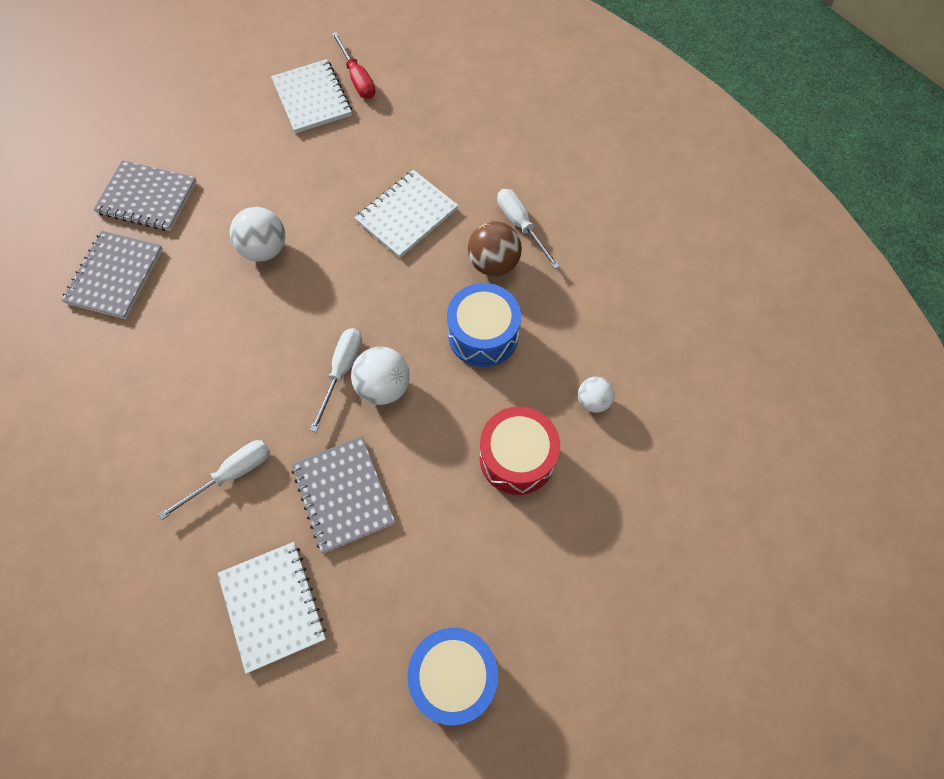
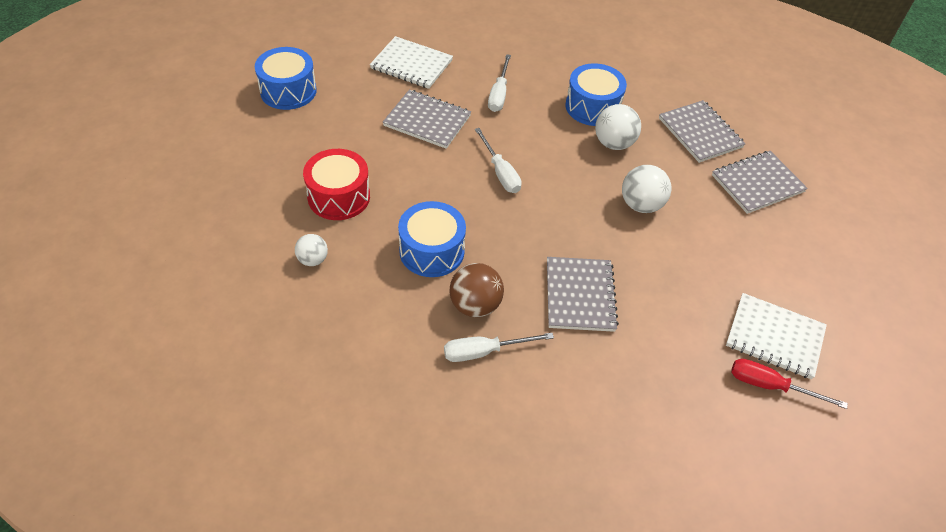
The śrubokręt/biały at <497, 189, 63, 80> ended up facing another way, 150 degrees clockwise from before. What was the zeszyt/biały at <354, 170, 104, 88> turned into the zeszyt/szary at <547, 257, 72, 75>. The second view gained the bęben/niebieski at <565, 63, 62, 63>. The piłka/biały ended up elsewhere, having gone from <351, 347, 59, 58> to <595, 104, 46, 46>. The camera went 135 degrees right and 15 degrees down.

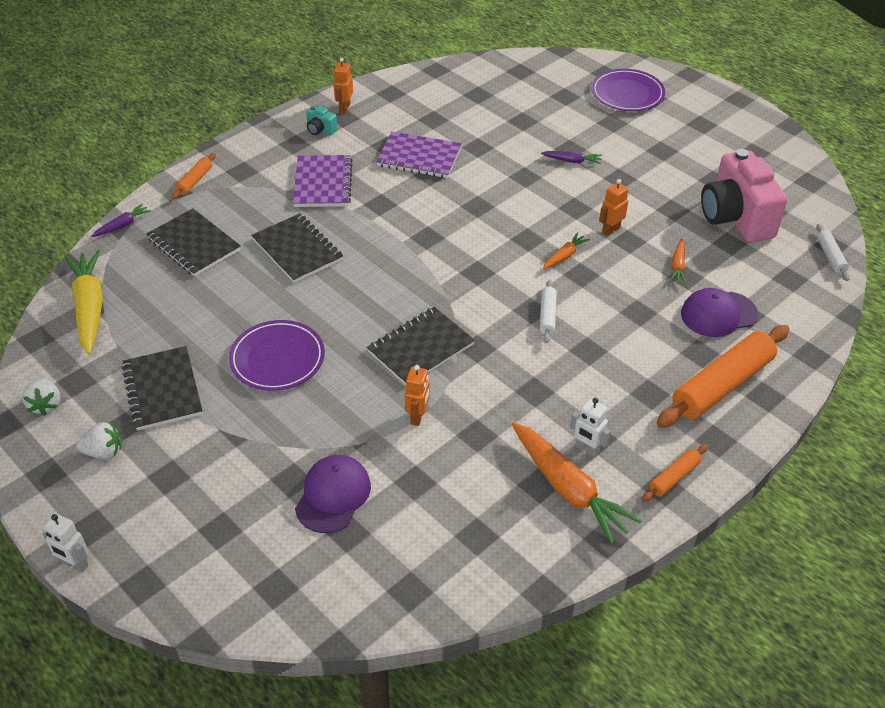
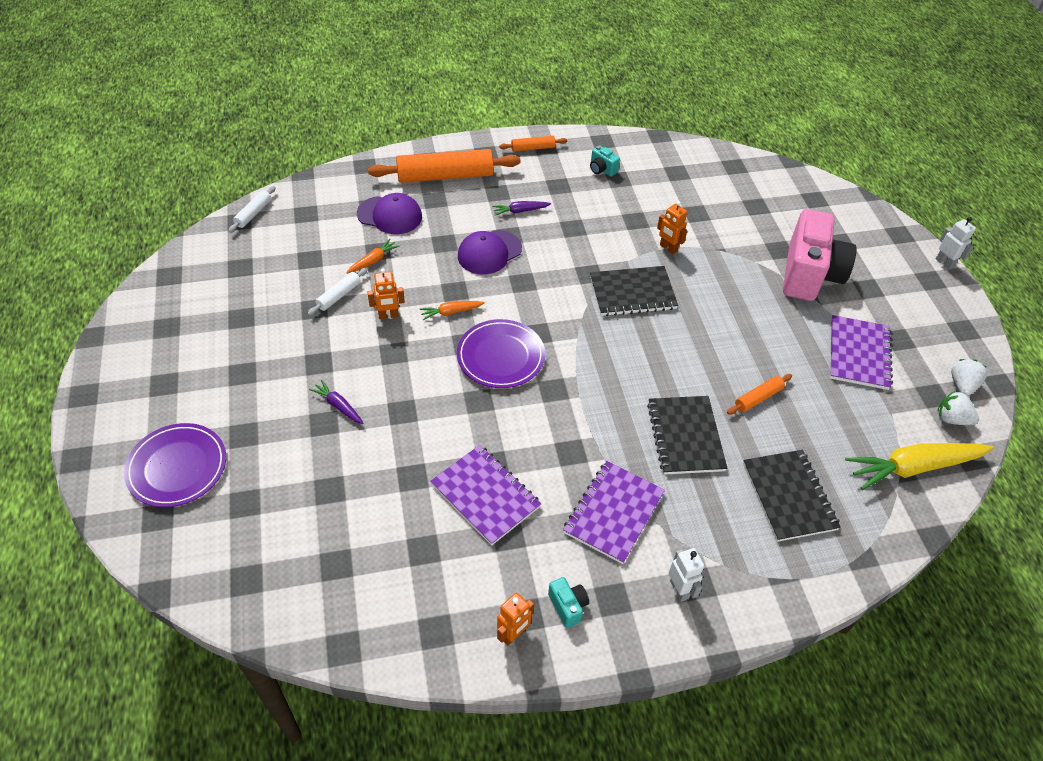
The wałek do ciasta/biały ended up elsewhere, having gone from <539, 280, 18, 63> to <308, 268, 60, 47>. The talerz/fioletowy ended up elsewhere, having gone from <229, 320, 96, 71> to <457, 319, 88, 69>. The czapka/fioletowy ended up elsewhere, having gone from <295, 455, 76, 78> to <458, 230, 64, 44>. The marchewka/fioletowy ended up elsewhere, having gone from <91, 204, 60, 33> to <492, 201, 59, 15>. Where the marchewka/pomarańczowy stood at <512, 422, 130, 122>, the aparat fotograficzny/turkusowy came to stand at <590, 145, 30, 32>. The robot/pomarańczowy at <405, 365, 25, 61> ended up facing another way, 90 degrees counterclockwise from before. The robot/biały ended up elsewhere, having gone from <570, 398, 41, 59> to <669, 548, 35, 54>. The wałek do ciasta/pomarańczowy ended up elsewhere, having gone from <171, 153, 45, 47> to <727, 374, 65, 41>. The aparat fotograficzny/różowy ended up elsewhere, having gone from <701, 149, 87, 94> to <783, 209, 74, 92>. What was the zeszyt/czarny at <121, 346, 82, 85> turned into the zeszyt/fioletowy at <830, 315, 63, 75>. The marchewka/żółty at <65, 250, 38, 105> ended up facing another way, 60 degrees clockwise from before. The truskawka/biały ended up elsewhere, having gone from <76, 422, 45, 38> to <938, 391, 41, 34>. The camera went 150 degrees left and 5 degrees up.

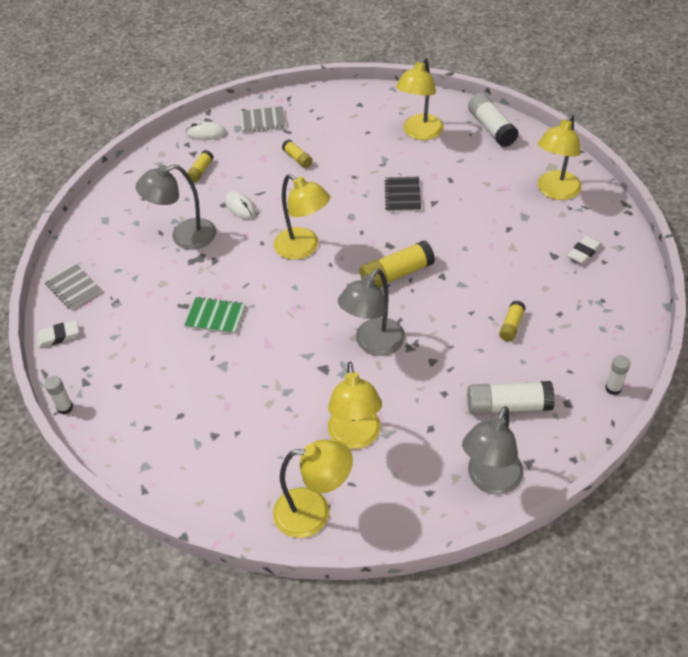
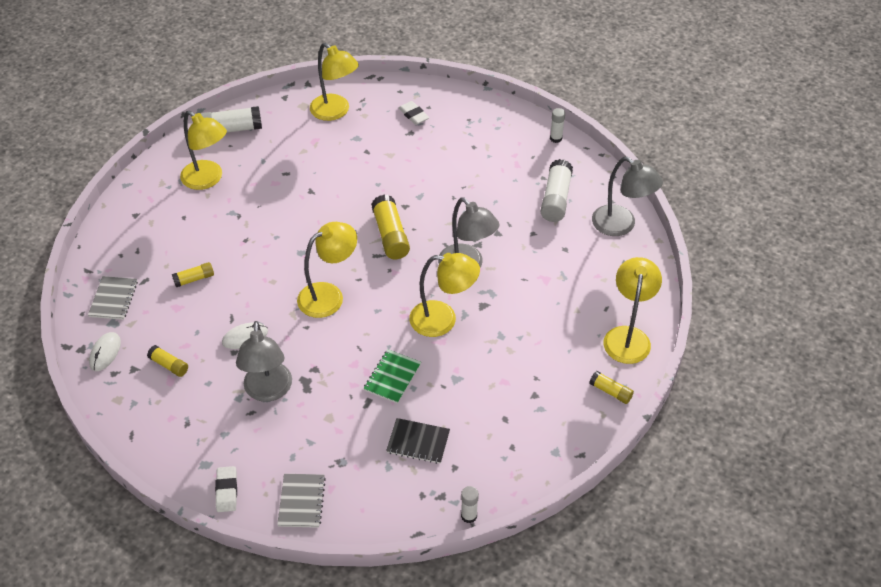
The gumka do mazania/biały ended up elsewhere, having gone from <36, 320, 43, 28> to <215, 466, 22, 46>. The zeszyt/szary at <44, 263, 58, 47> ended up facing another way, 60 degrees counterclockwise from before. The zeszyt/czarny ended up elsewhere, having gone from <385, 177, 36, 35> to <386, 418, 64, 46>. The lampka/żółty ended up elsewhere, having gone from <328, 362, 54, 87> to <409, 253, 71, 84>. The klej w sztyfcie/żółty ended up elsewhere, having gone from <499, 301, 27, 41> to <590, 371, 44, 33>. The camera went 80 degrees left and 0 degrees up.

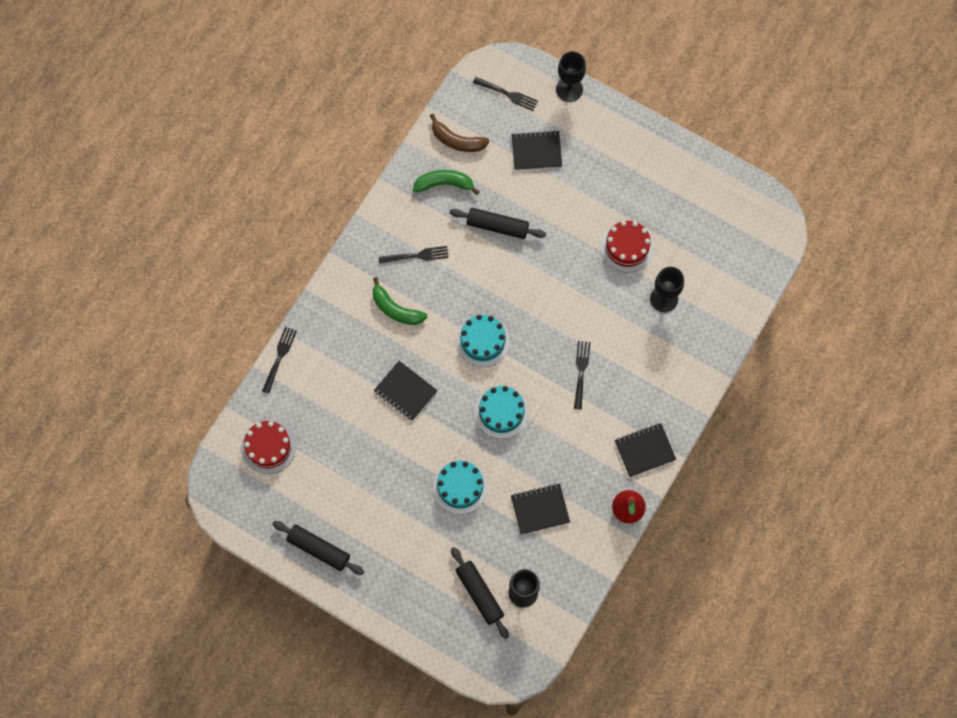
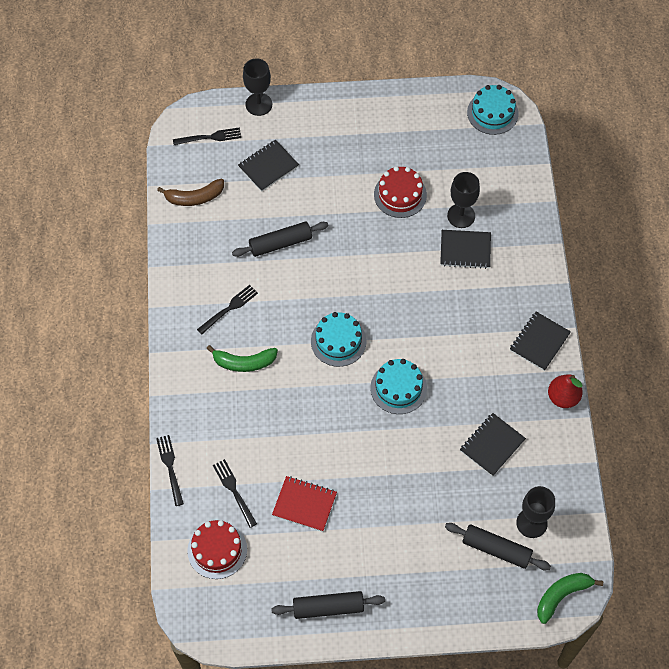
The widelec/czarny ended up elsewhere, having gone from <574, 341, 17, 69> to <213, 459, 44, 69>. The second view gained the zeszyt/czerwony at <272, 476, 65, 56>. The zeszyt/czarny ended up elsewhere, having gone from <374, 361, 64, 60> to <440, 230, 51, 39>. The tort/turkusowy ended up elsewhere, having gone from <433, 460, 55, 54> to <467, 85, 52, 50>. The banan/zielony ended up elsewhere, having gone from <413, 170, 67, 25> to <537, 573, 66, 51>. The camera went 35 degrees left and 10 degrees down.

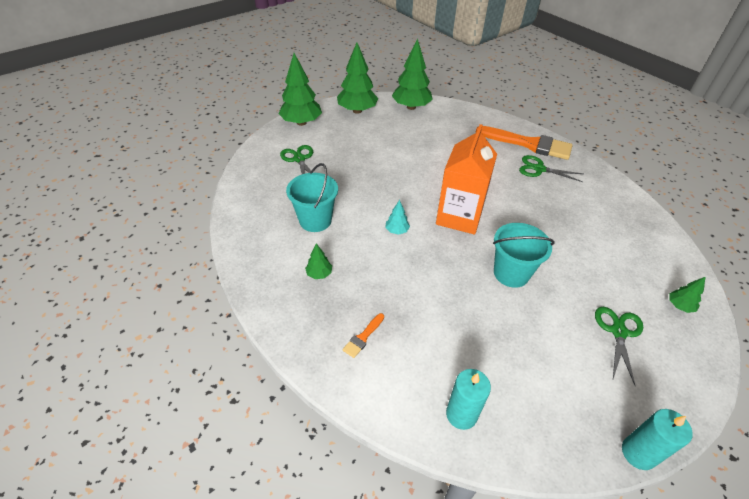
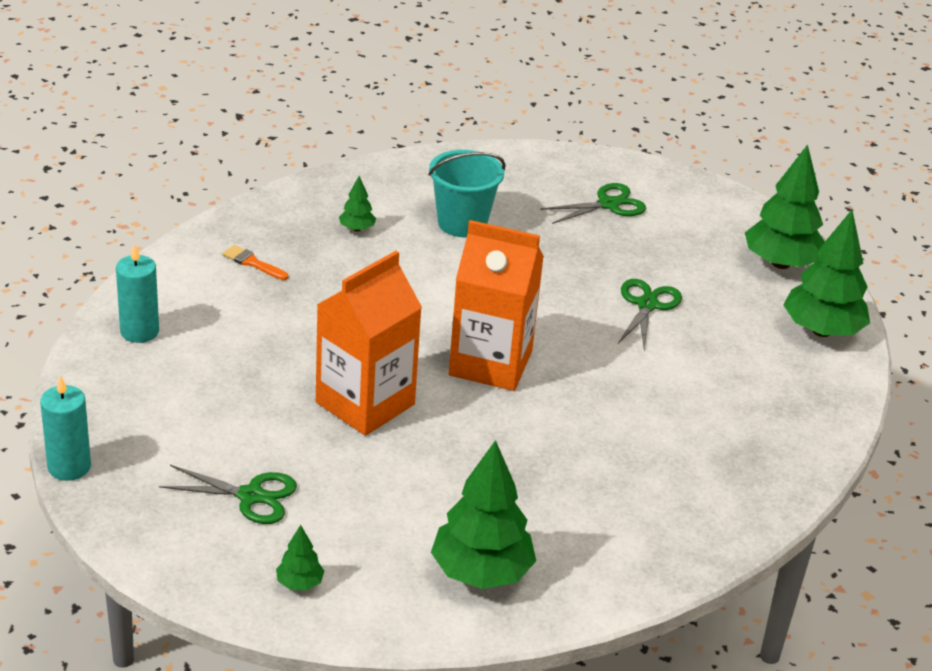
Where the wiadro/turkusowy stood at <493, 223, 61, 65>, the karton mleka/pomarańczowy came to stand at <316, 251, 106, 185>. The drzewko/zielony ended up elsewhere, having gone from <278, 53, 44, 73> to <431, 440, 105, 149>. The nożyczki/zielony ended up elsewhere, having gone from <519, 155, 64, 27> to <618, 279, 64, 72>. The second view lost the drzewko/turkusowy at <385, 200, 25, 35>. The second view lost the pędzel/pomarańczowy at <476, 126, 97, 34>. The camera went 85 degrees right and 10 degrees down.

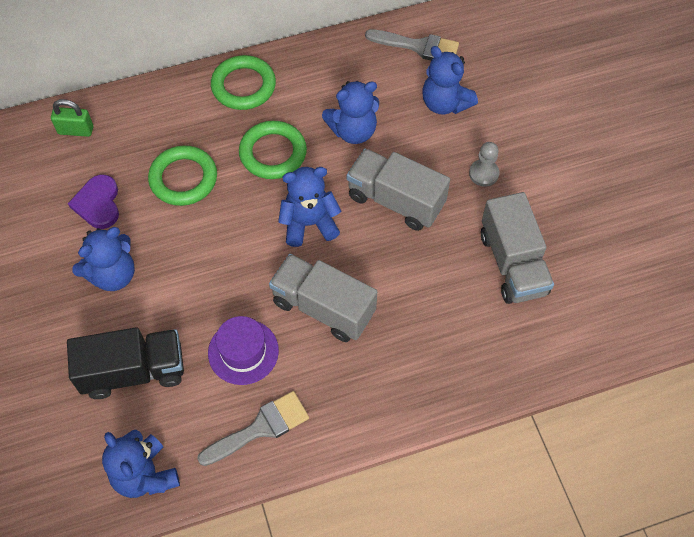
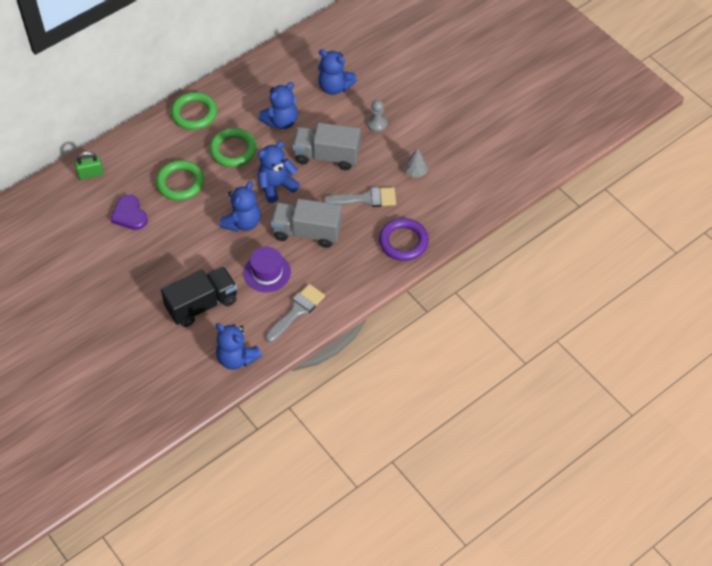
The miś/niebieski ended up elsewhere, having gone from <72, 227, 63, 64> to <220, 181, 41, 51>. The pędzel/szary ended up elsewhere, having gone from <365, 29, 94, 32> to <324, 187, 72, 20>. The second view gained the pierścień/fioletowy at <379, 218, 50, 43>. Where the ciężarówka/szary stood at <481, 192, 73, 112>, the drzewko/szary came to stand at <404, 149, 24, 28>. The camera went 20 degrees left and 5 degrees down.

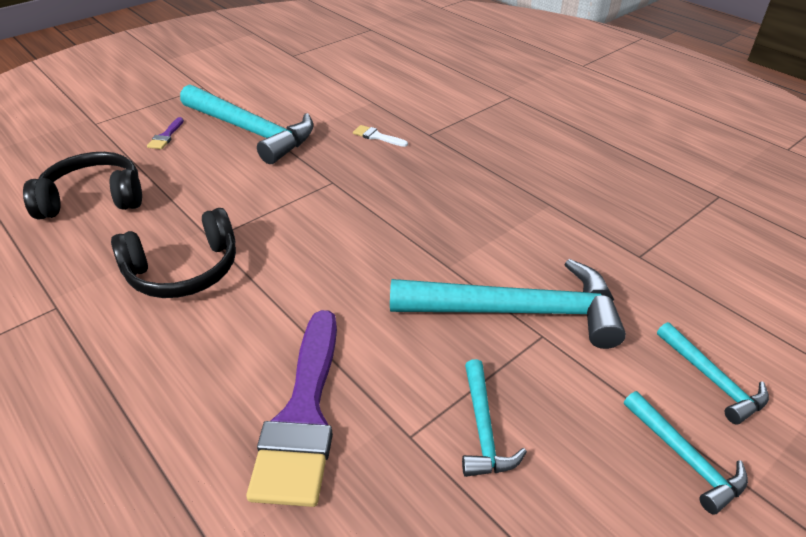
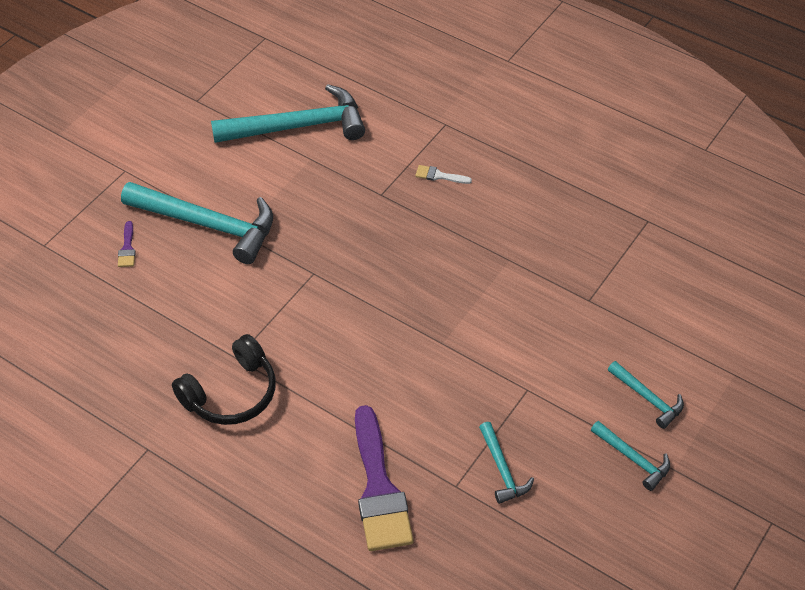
The młotek/turkusowy ended up elsewhere, having gone from <390, 259, 236, 90> to <211, 84, 154, 59>. The pędzel/biały ended up elsewhere, having gone from <353, 125, 55, 22> to <415, 165, 57, 19>. The second view lost the słuchawki/czarny at <23, 152, 119, 67>. The camera went 15 degrees left and 10 degrees up.

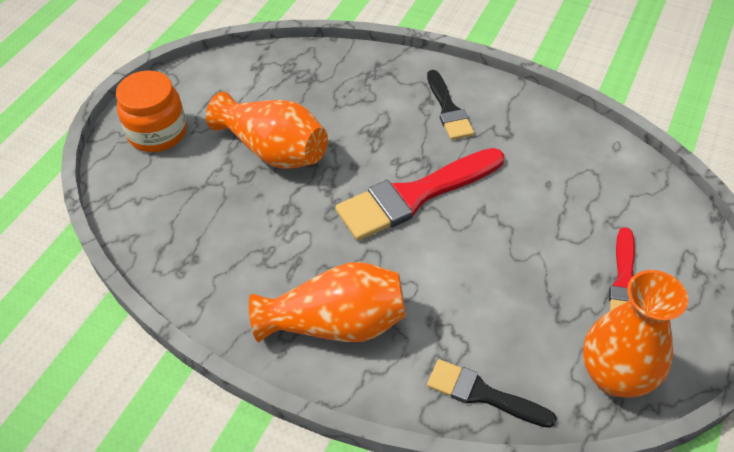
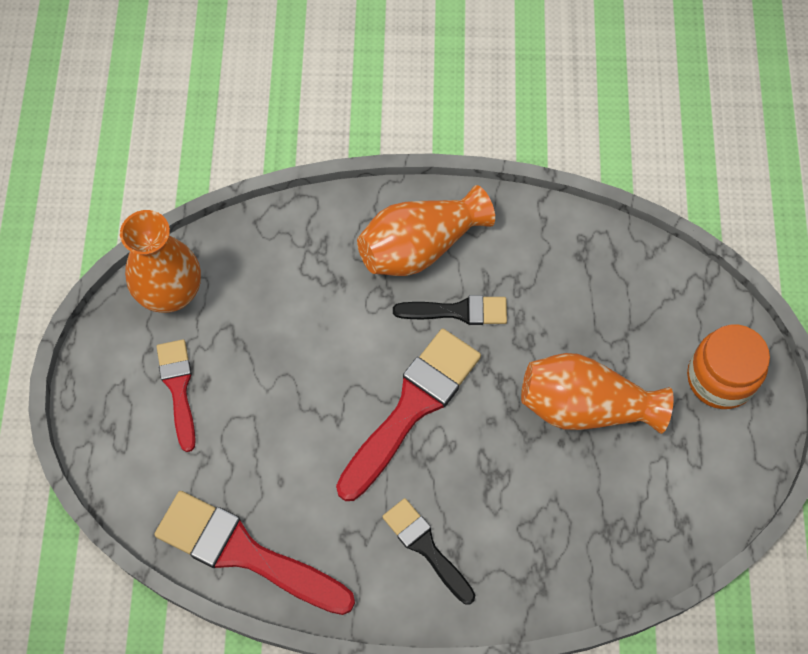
The second view gained the pędzel/czerwony at <154, 491, 201, 124>. The pędzel/czarny ended up elsewhere, having gone from <427, 359, 130, 69> to <393, 295, 114, 30>. The camera went 155 degrees right and 15 degrees up.

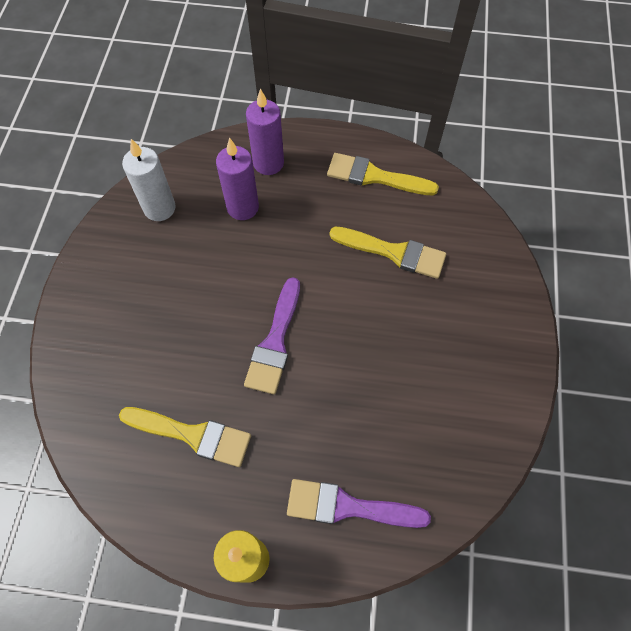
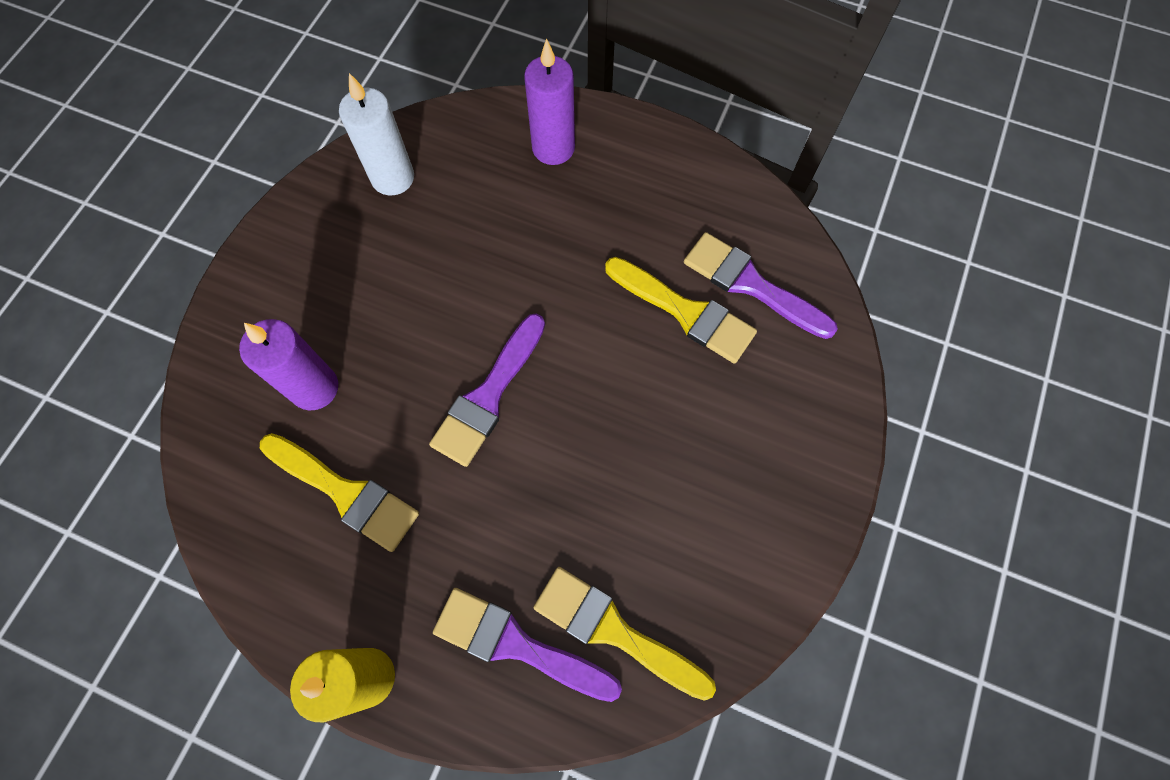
The świeca/fioletowy ended up elsewhere, having gone from <216, 137, 43, 83> to <239, 319, 99, 91>. The pędzel/żółty ended up elsewhere, having gone from <327, 153, 112, 42> to <533, 567, 183, 134>. The second view gained the pędzel/fioletowy at <684, 232, 154, 107>. The camera went 15 degrees right and 5 degrees up.

